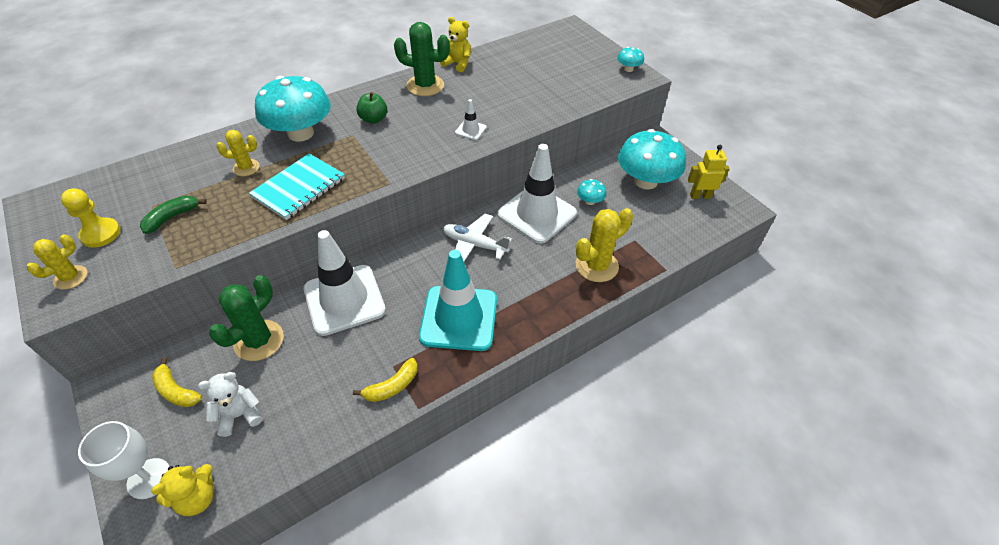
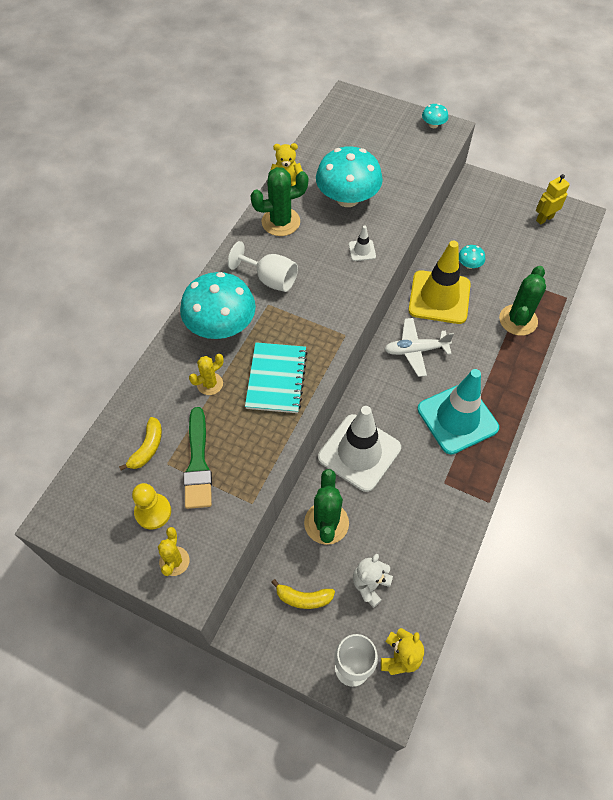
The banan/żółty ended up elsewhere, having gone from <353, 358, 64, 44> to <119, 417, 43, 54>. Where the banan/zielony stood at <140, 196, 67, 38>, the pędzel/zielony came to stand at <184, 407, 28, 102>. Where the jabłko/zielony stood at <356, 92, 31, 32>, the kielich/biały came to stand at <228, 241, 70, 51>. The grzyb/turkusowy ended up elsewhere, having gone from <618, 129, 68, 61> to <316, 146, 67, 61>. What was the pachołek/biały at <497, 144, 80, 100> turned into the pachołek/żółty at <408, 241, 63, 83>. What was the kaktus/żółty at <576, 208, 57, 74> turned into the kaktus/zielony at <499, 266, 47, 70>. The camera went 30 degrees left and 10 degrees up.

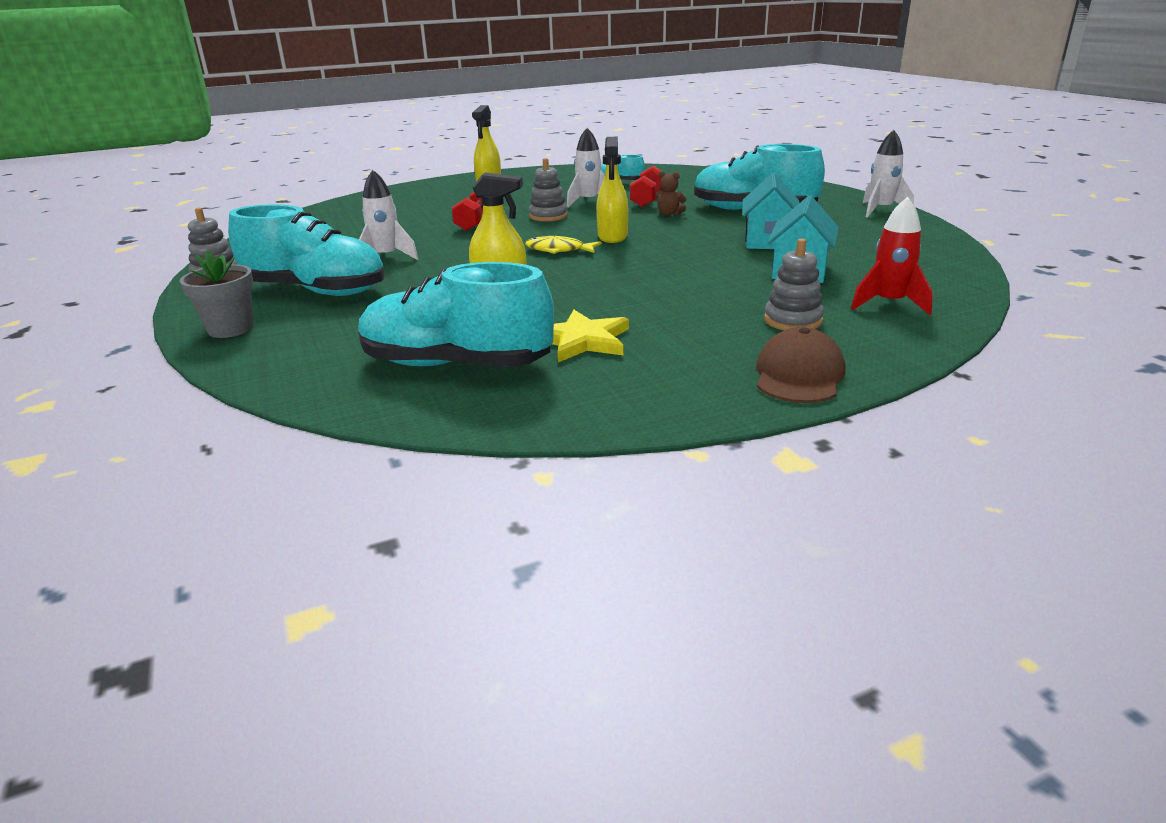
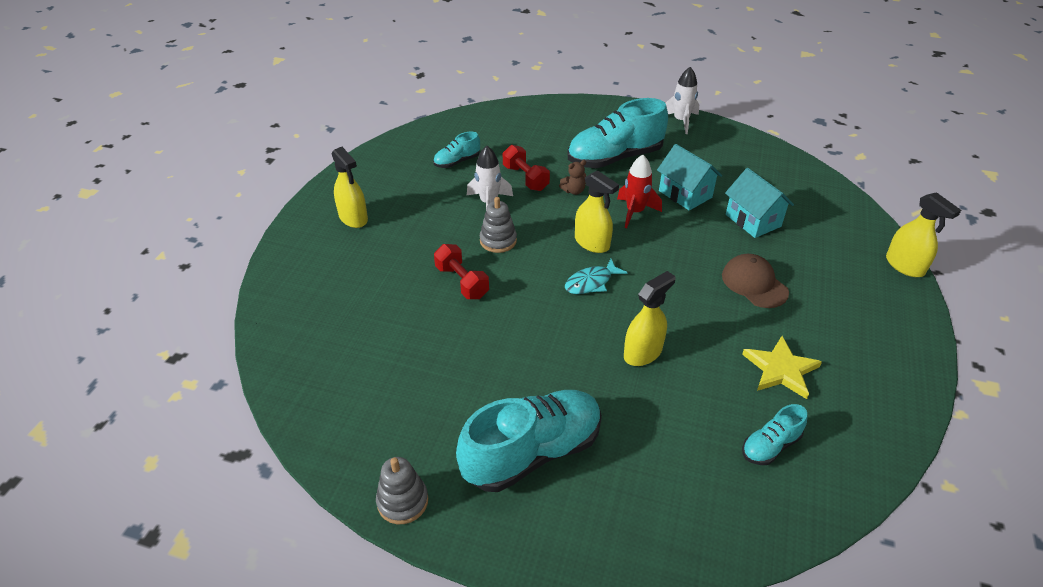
What was the ryba/żółty at <525, 236, 77, 18> turned into the ryba/turkusowy at <565, 259, 63, 35>. The rakieta/czerwony ended up elsewhere, having gone from <851, 197, 82, 118> to <617, 155, 45, 73>. The czapka/brązowy ended up elsewhere, having gone from <756, 327, 89, 76> to <722, 254, 67, 54>. The size of the but/turkusowy at <358, 262, 196, 105> changed by a factor of 0.49. The second view gained the spryskiwacz/żółty at <886, 192, 75, 85>. The second view lost the doniczka/szary at <180, 250, 74, 88>. The second view lost the rakieta/biały at <359, 170, 60, 90>. The second view lost the zabawka nakładanka/szary at <764, 239, 60, 91>. The camera went 50 degrees left and 15 degrees up.

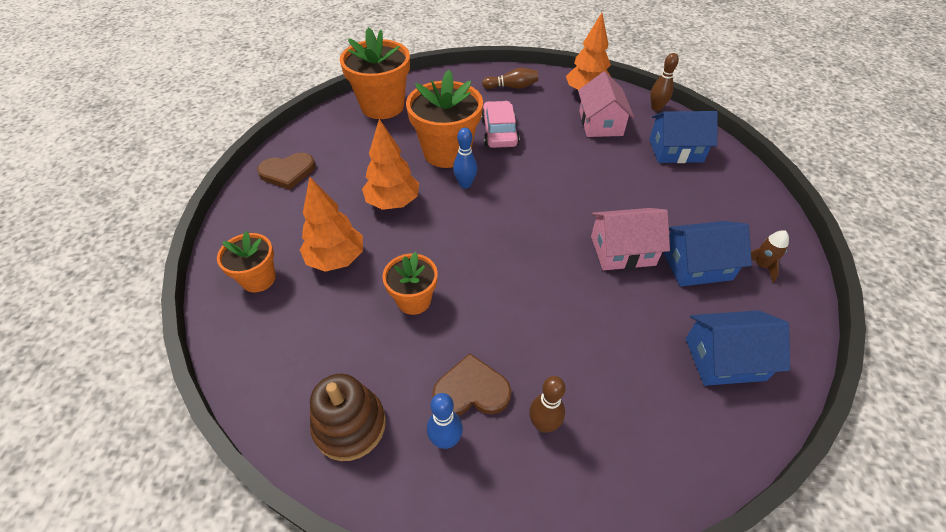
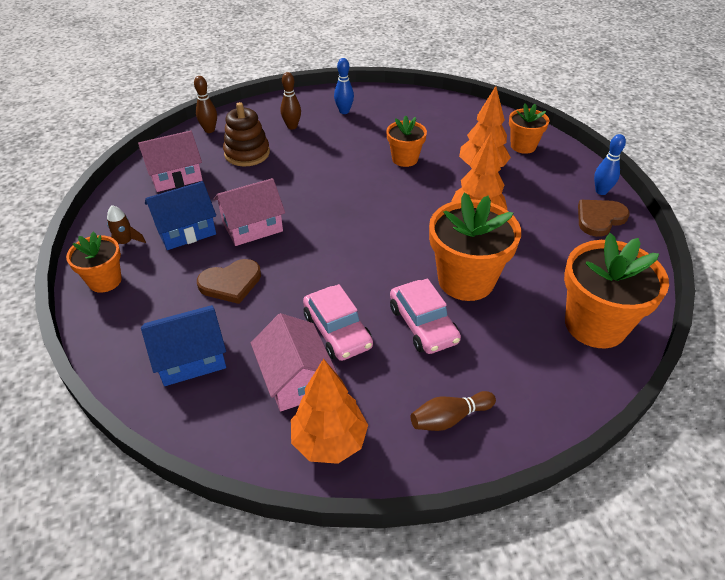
The second view gained the doniczka/pomarańczowy at <66, 232, 56, 61>. What was the domek/niebieski at <686, 310, 104, 76> turned into the domek/różowy at <138, 130, 65, 62>. The kręgiel/brązowy ended up elsewhere, having gone from <650, 53, 29, 58> to <194, 76, 23, 57>. The serce/brązowy ended up elsewhere, having gone from <432, 353, 79, 63> to <197, 259, 64, 45>. The zabawka nakładanka/brązowy ended up elsewhere, having gone from <310, 374, 76, 87> to <223, 102, 47, 64>. The second view gained the samochód/różowy at <303, 284, 70, 77>. The kręgiel/niebieski ended up elsewhere, having gone from <453, 127, 24, 61> to <594, 134, 32, 61>. The camera went 160 degrees right and 5 degrees down.

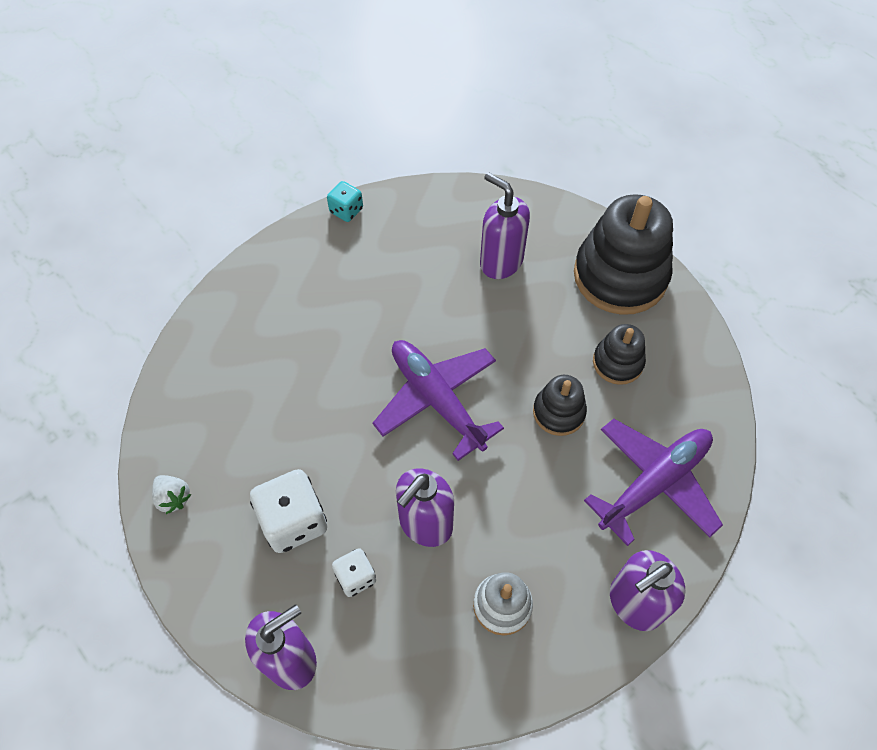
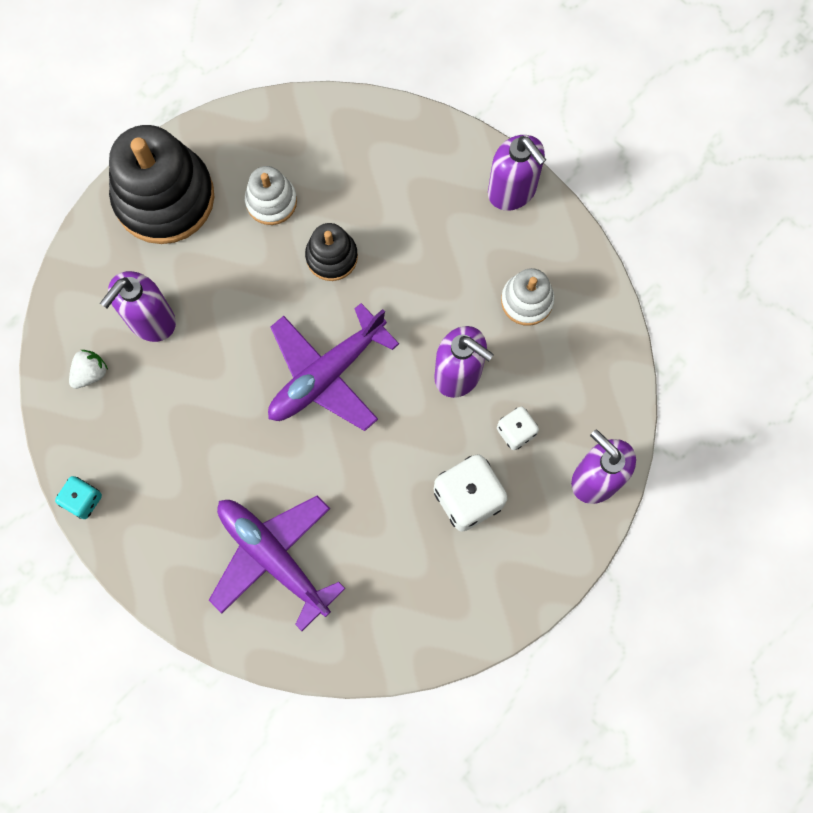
The truskawka/biały ended up elsewhere, having gone from <152, 475, 39, 39> to <69, 350, 39, 39>. The samolot/fioletowy ended up elsewhere, having gone from <584, 419, 139, 127> to <209, 495, 137, 136>. What was the zabawka nakładanka/czarny at <593, 324, 53, 61> turned into the zabawka nakładanka/biały at <245, 166, 52, 59>. The camera went 95 degrees left and 15 degrees up.

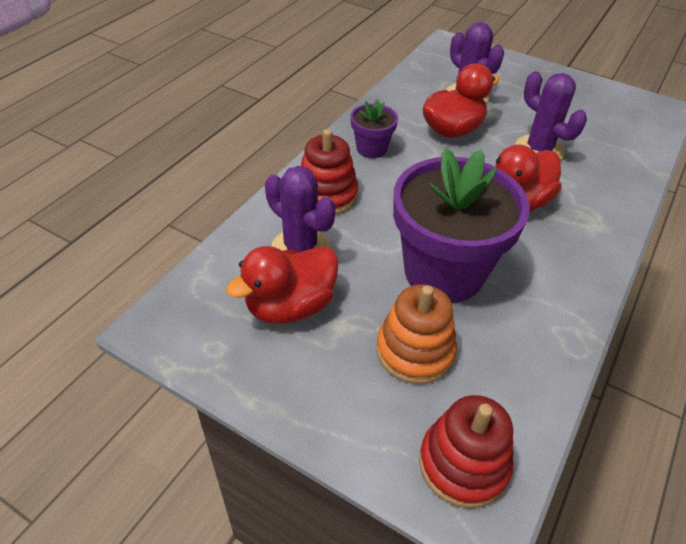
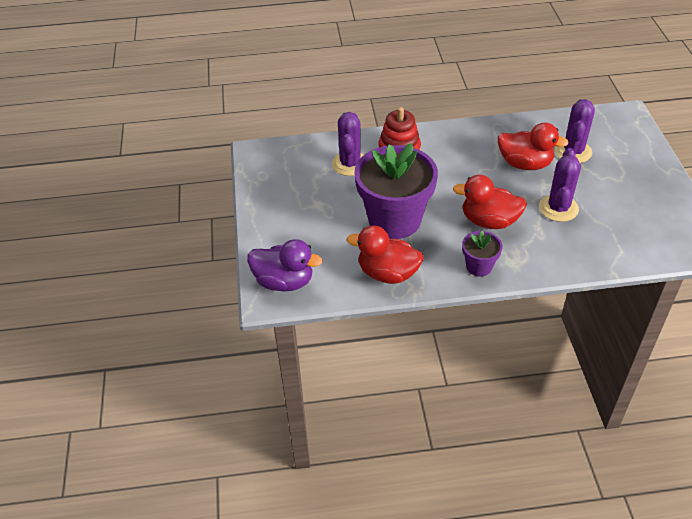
Where the zabawka nakładanka/czerwony stood at <419, 395, 95, 114>, the kaczka/fioletowy came to stand at <247, 239, 76, 52>. The kaczka/czerwony ended up elsewhere, having gone from <226, 246, 113, 78> to <347, 226, 77, 58>. The doniczka/fioletowy ended up elsewhere, having gone from <350, 99, 48, 59> to <462, 230, 40, 47>. The second view lost the zabawka nakładanka/pomarańczowy at <376, 285, 81, 99>. The camera went 55 degrees right and 0 degrees up.

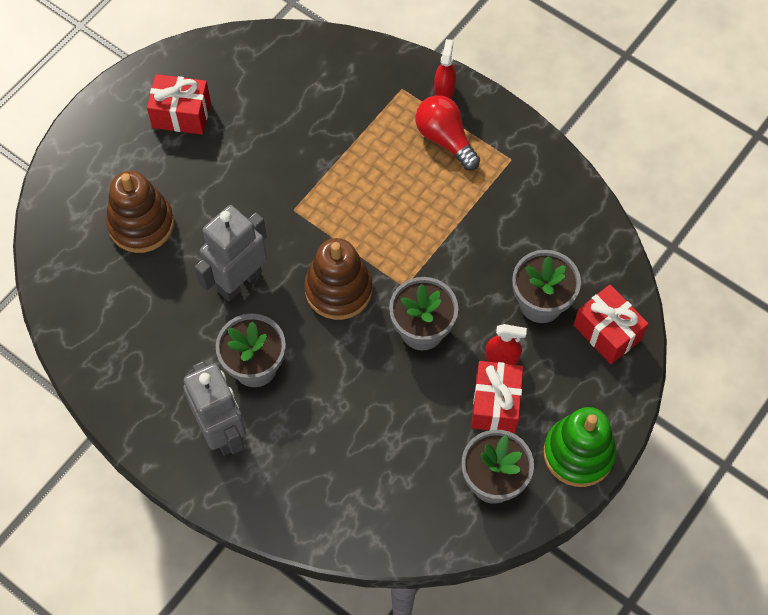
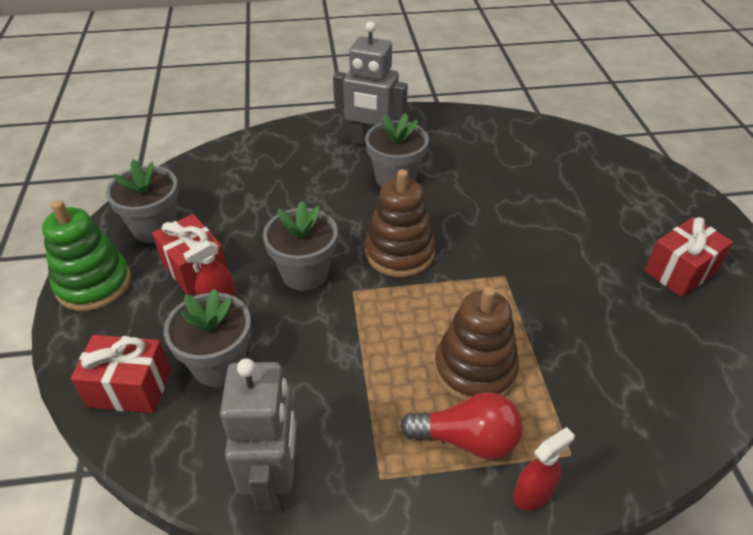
The robot/szary ended up elsewhere, having gone from <194, 205, 73, 96> to <220, 358, 77, 155>. The zabawka nakładanka/brązowy ended up elsewhere, having gone from <106, 171, 68, 82> to <434, 286, 85, 115>. The spryskiwacz/czerwony at <434, 39, 22, 60> ended up facing another way, 90 degrees counterclockwise from before. The camera went 135 degrees right and 20 degrees down.

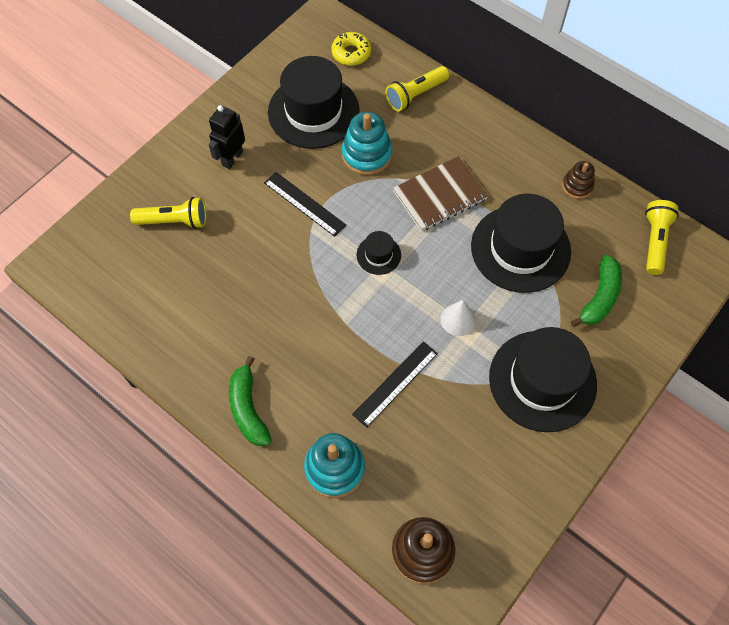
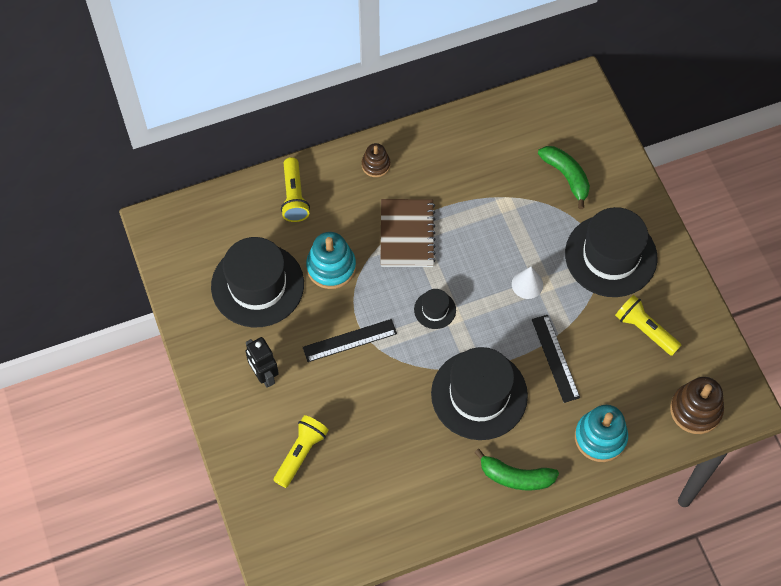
The zabawka nakładanka/brązowy ended up elsewhere, having gone from <562, 161, 33, 38> to <362, 143, 28, 34>. The kapelusz/czarny ended up elsewhere, having gone from <471, 194, 100, 99> to <431, 347, 97, 93>. The latarka/żółty ended up elsewhere, having gone from <645, 200, 34, 75> to <615, 295, 66, 61>. The second view lost the donut/żółty at <331, 32, 40, 34>. The camera went 60 degrees left and 0 degrees up.

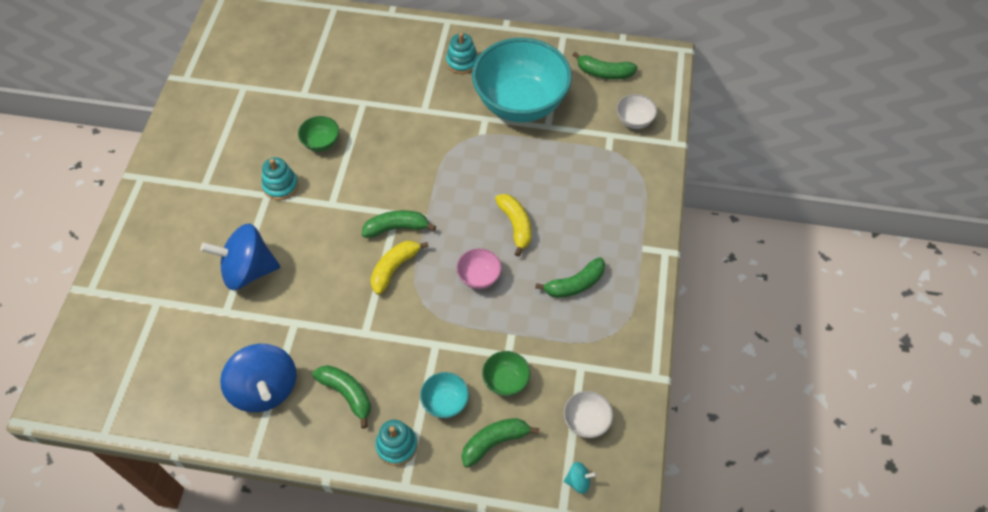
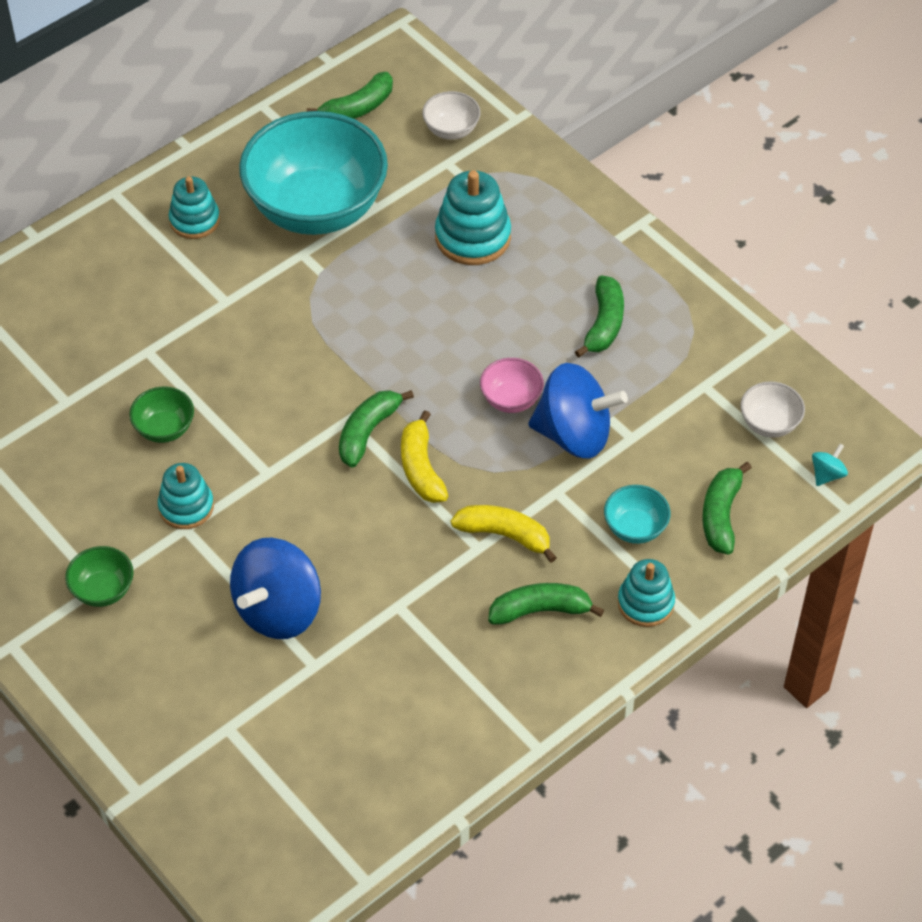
The miska/zielony ended up elsewhere, having gone from <482, 351, 49, 45> to <65, 546, 69, 61>. The second view gained the zabawka nakładanka/turkusowy at <435, 170, 76, 95>. The banan/żółty ended up elsewhere, having gone from <495, 194, 36, 63> to <451, 505, 106, 58>. The bączek/niebieski ended up elsewhere, having gone from <220, 344, 77, 68> to <528, 363, 100, 96>. The camera went 50 degrees left and 5 degrees down.

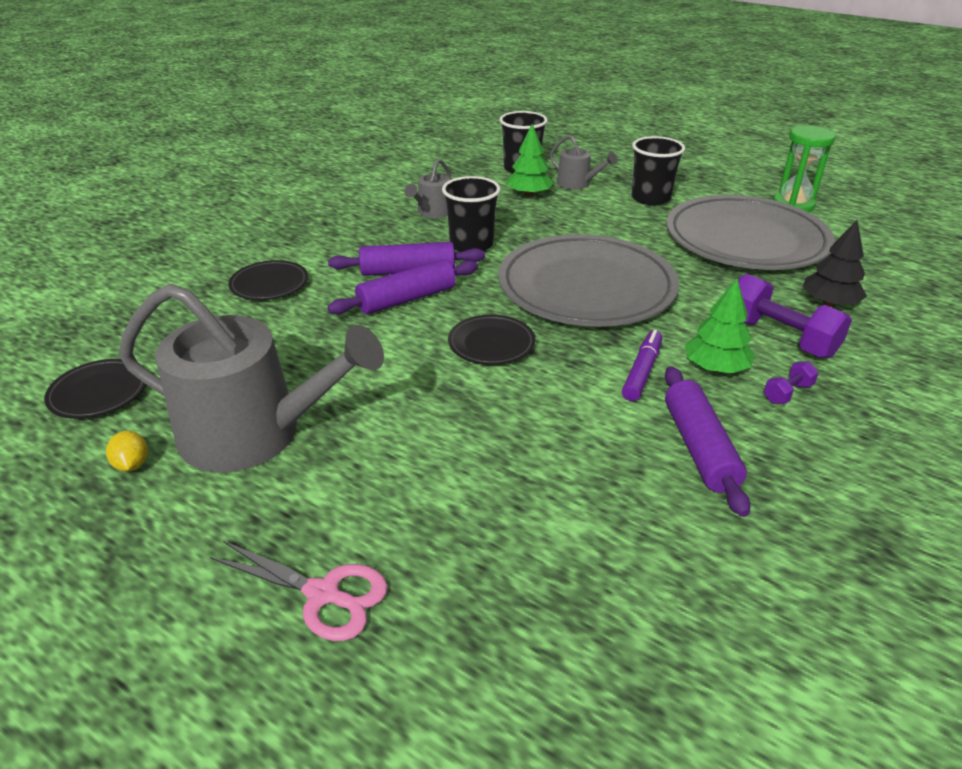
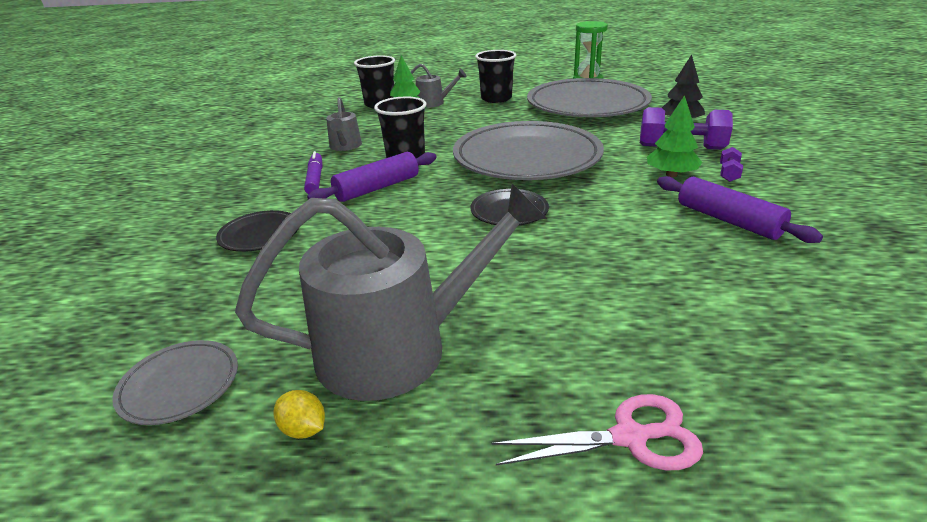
What was the talerz/czarny at <44, 359, 102, 60> turned into the talerz/szary at <112, 340, 126, 85>. The flamaster/fioletowy ended up elsewhere, having gone from <622, 330, 40, 71> to <304, 151, 18, 43>. The second view lost the wałek do ciasta/fioletowy at <327, 260, 151, 54>. The camera went 30 degrees left and 5 degrees down.

